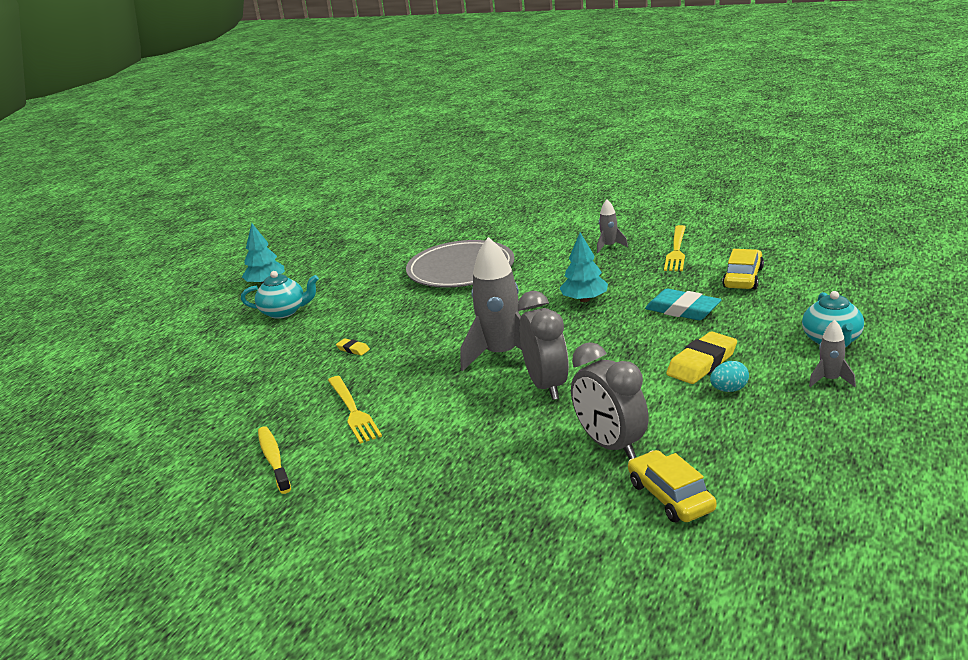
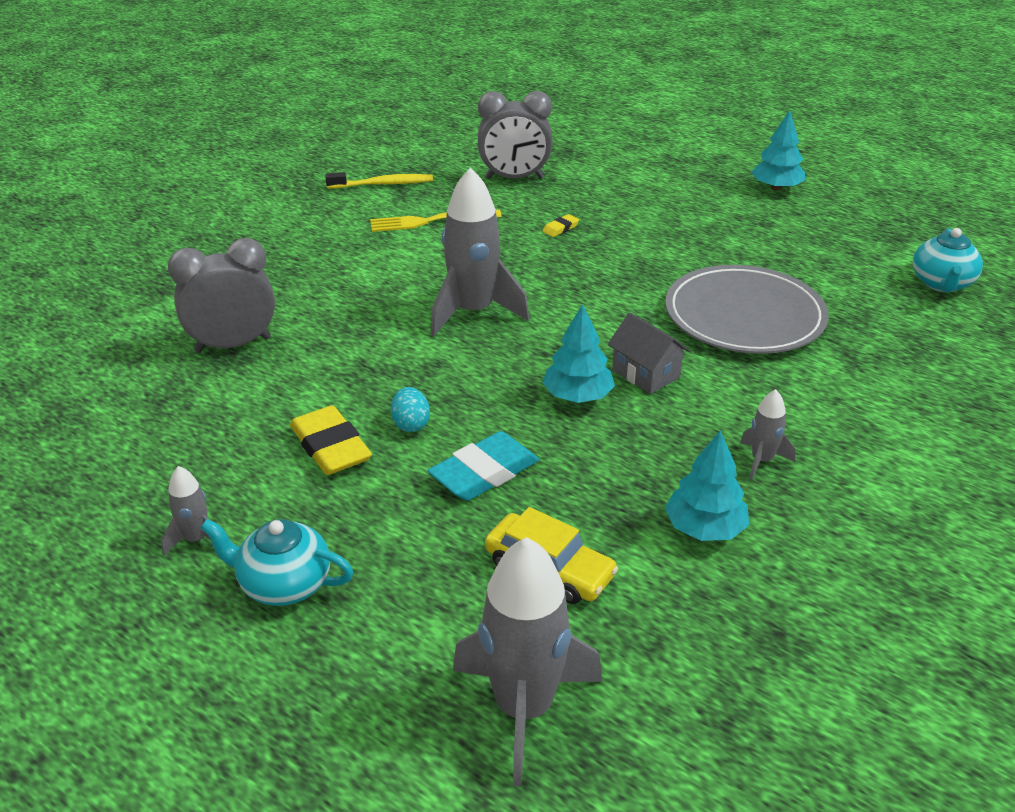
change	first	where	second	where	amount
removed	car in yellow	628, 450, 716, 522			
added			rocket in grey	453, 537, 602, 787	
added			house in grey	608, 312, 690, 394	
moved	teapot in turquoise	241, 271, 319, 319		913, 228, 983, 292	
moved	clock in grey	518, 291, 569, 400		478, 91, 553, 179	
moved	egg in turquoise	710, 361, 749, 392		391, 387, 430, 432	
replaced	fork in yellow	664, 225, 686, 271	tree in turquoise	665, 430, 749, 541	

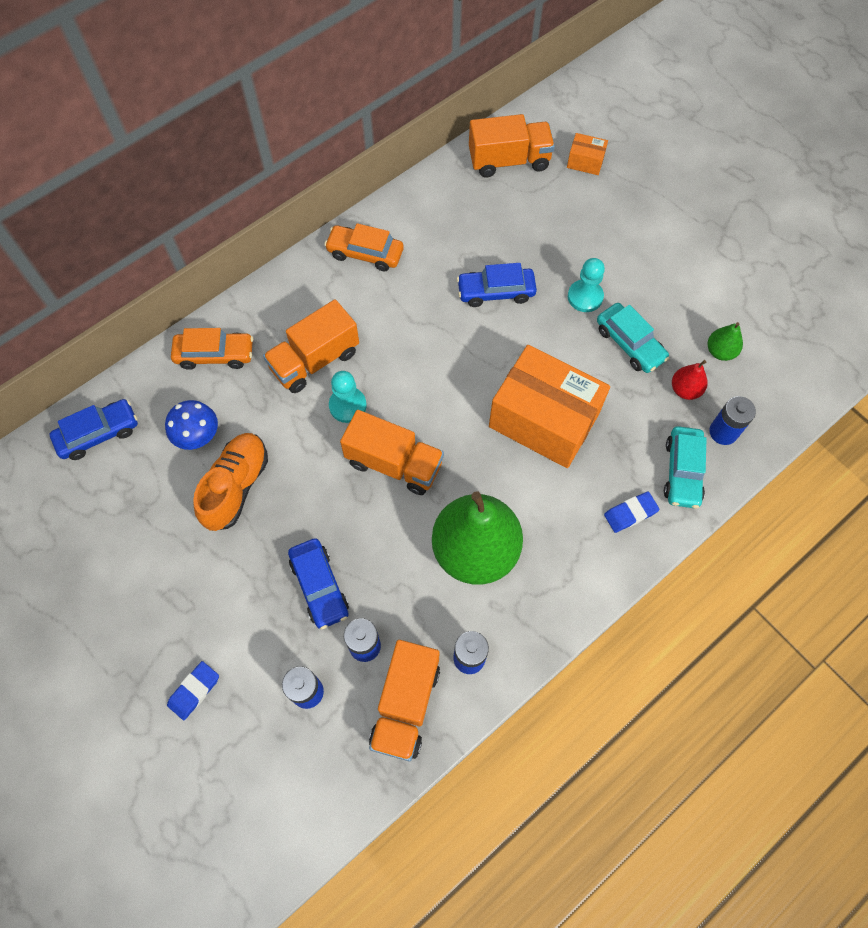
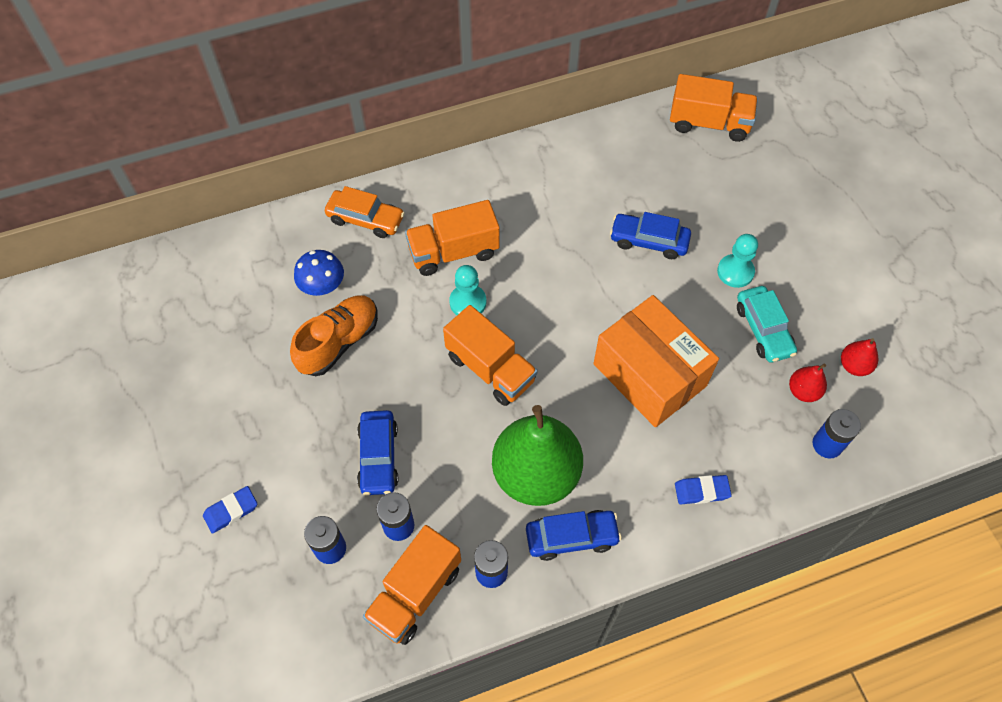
change	first	where	second	where	amount
removed	car in orange	324, 223, 404, 271			
removed	box in orange	567, 133, 608, 175			
removed	car in turquoise	664, 426, 707, 508			
moved	car in blue	50, 399, 138, 460		526, 510, 621, 561	
recoloured	pear in green	708, 322, 743, 361	pear in red	841, 338, 878, 376	

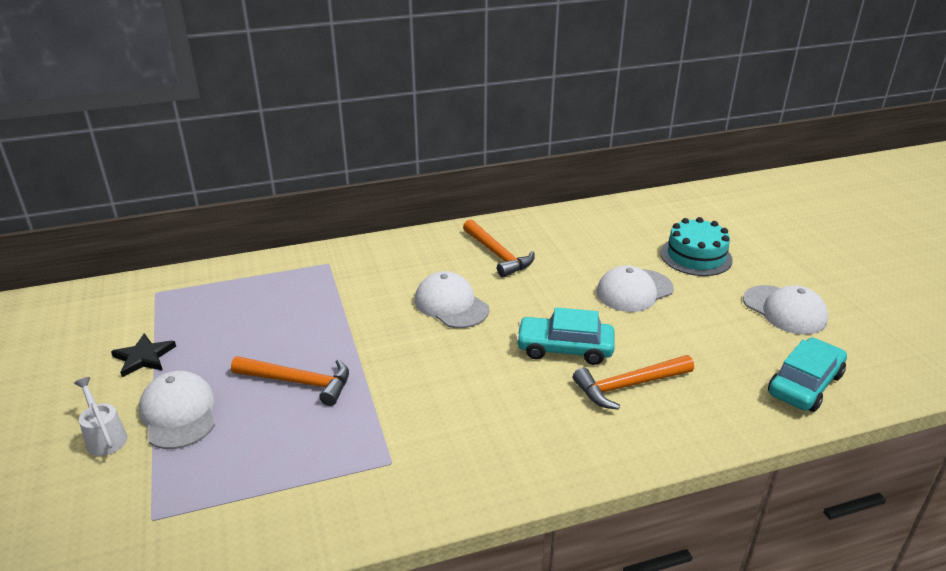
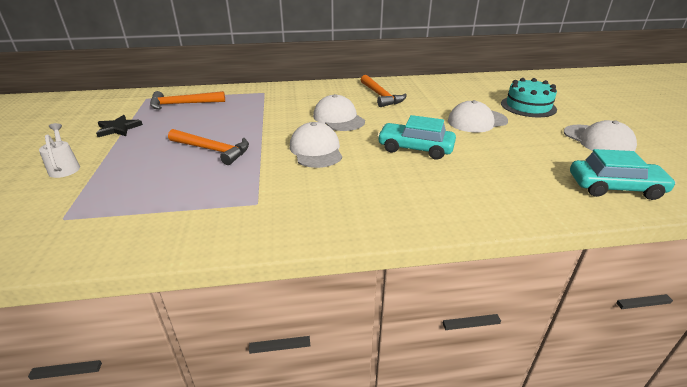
change	first	where	second	where	amount
moved	cap in white	139, 371, 215, 449		290, 122, 342, 168	
moved	hammer in orange	573, 355, 694, 410		150, 91, 225, 109	
turned	car in turquoise	768, 338, 847, 412		570, 149, 676, 200	45 degrees clockwise

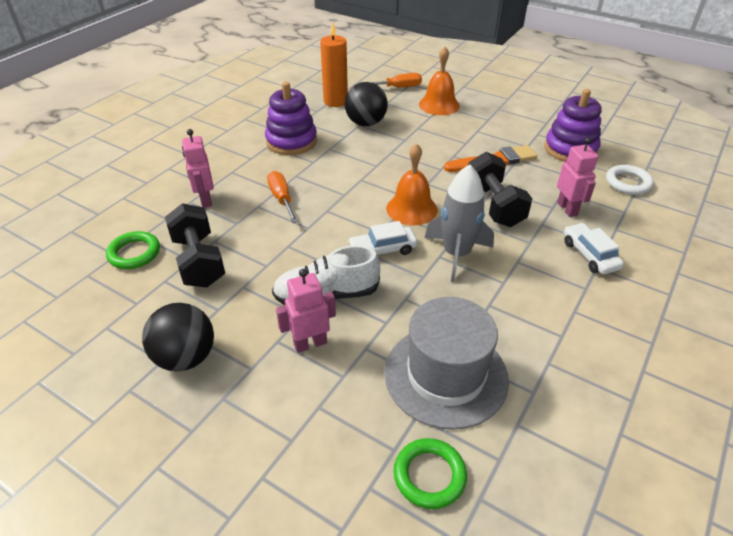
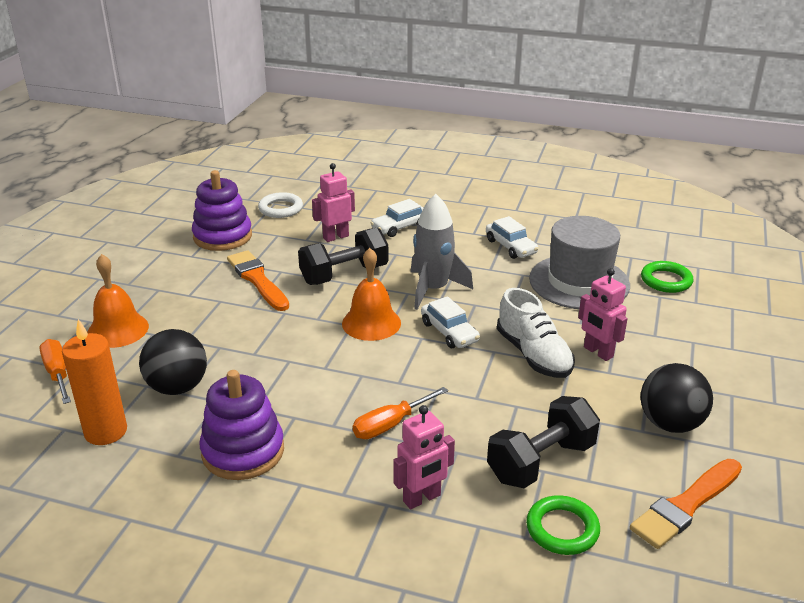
change	first	where	second	where	amount
added			car in white	486, 216, 538, 259	
added			brush in orange	630, 459, 742, 549	

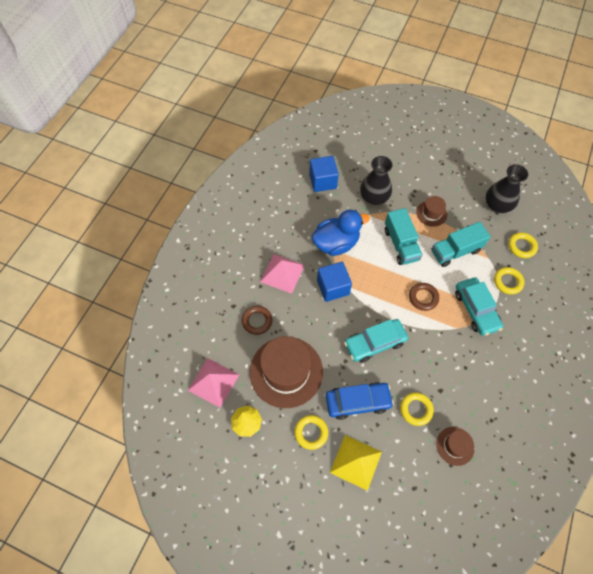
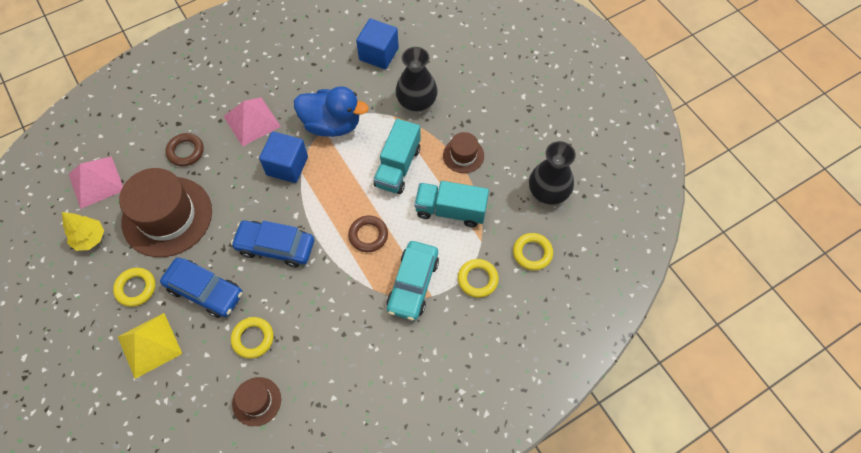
change	first	where	second	where	amount
recoloured	car in turquoise	344, 319, 408, 363	car in blue	231, 221, 314, 267	

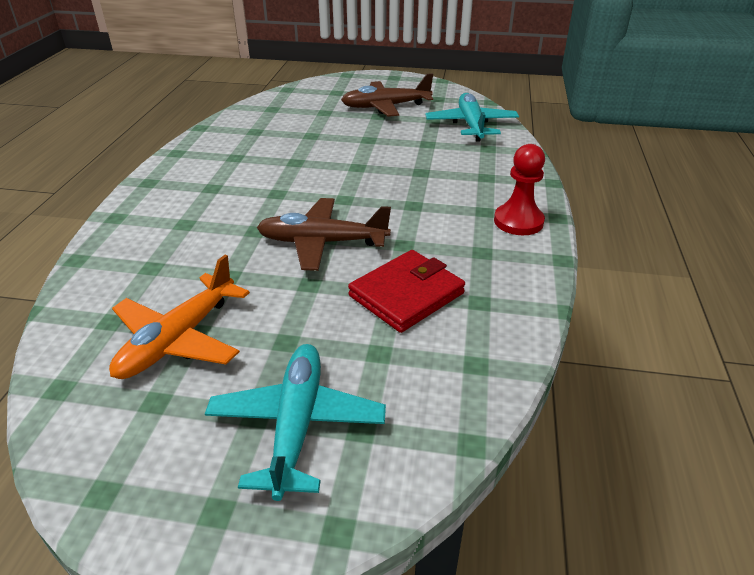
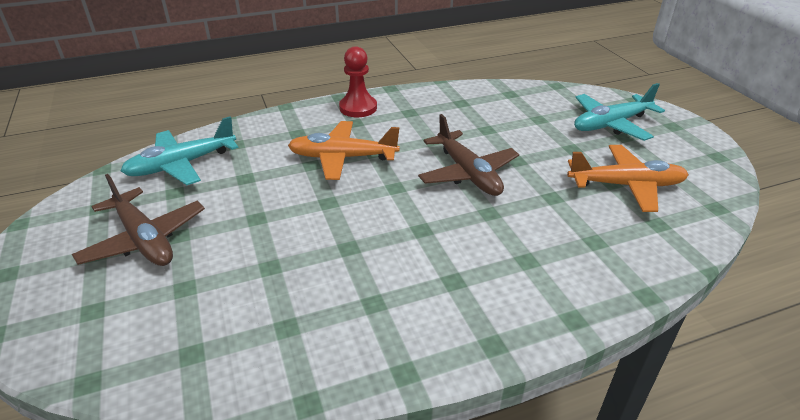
change	first	where	second	where	amount
removed	wallet in red	348, 250, 465, 333			
added			plane in orange	288, 121, 400, 180	

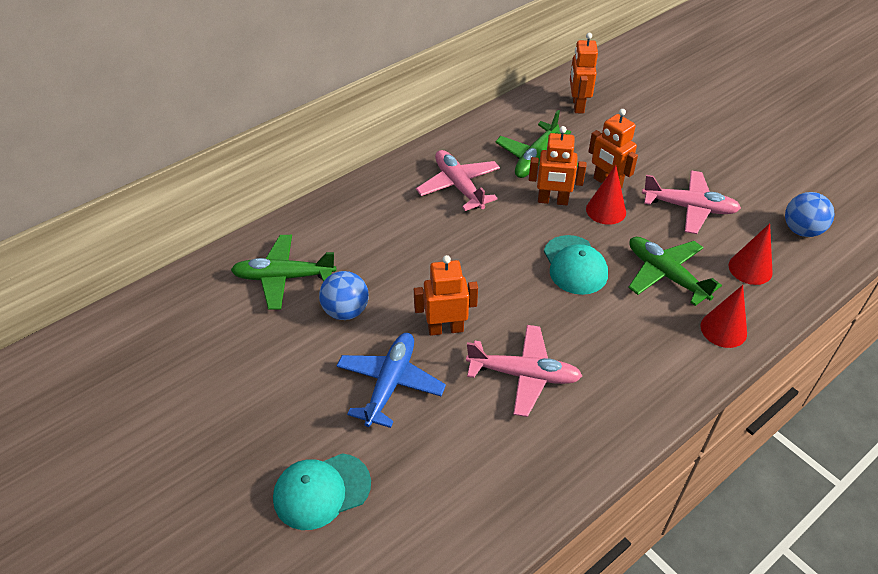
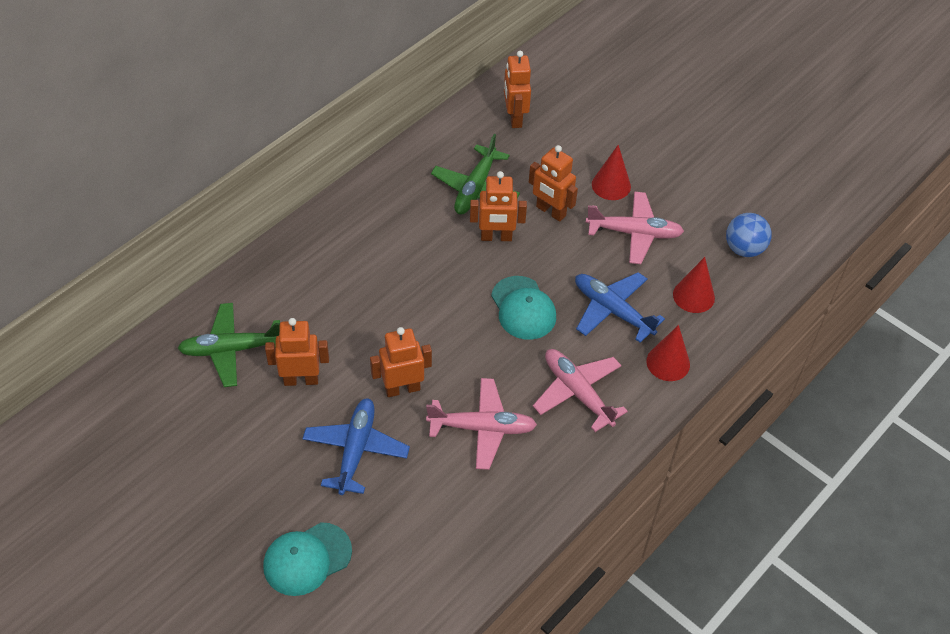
change	first	where	second	where	amount
moved	plane in pink	416, 150, 500, 211		533, 349, 628, 432	
moved	cone in red	586, 165, 626, 225		592, 145, 631, 200	
replaced	ball in blue	319, 271, 369, 320	robot in orange	265, 318, 329, 386	
recoloured	plane in green	628, 237, 722, 306	plane in blue	575, 272, 665, 343	

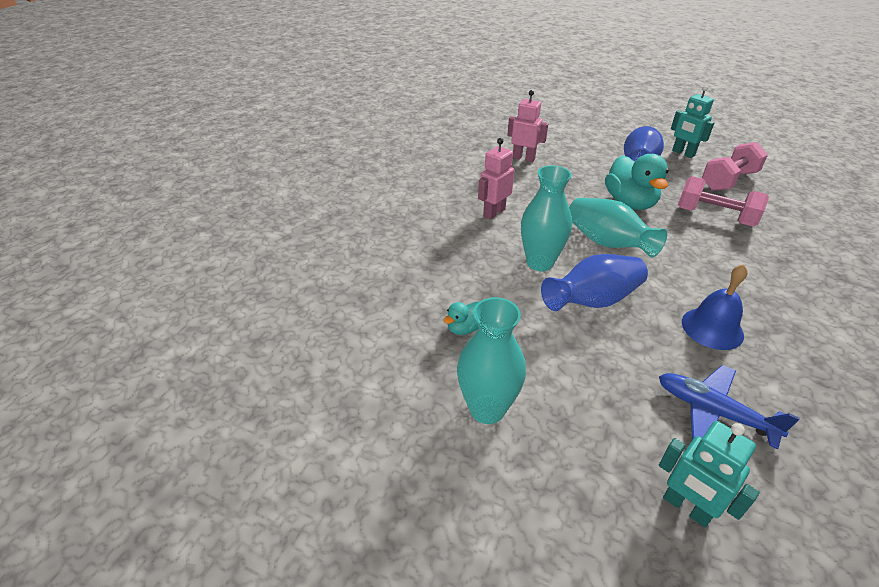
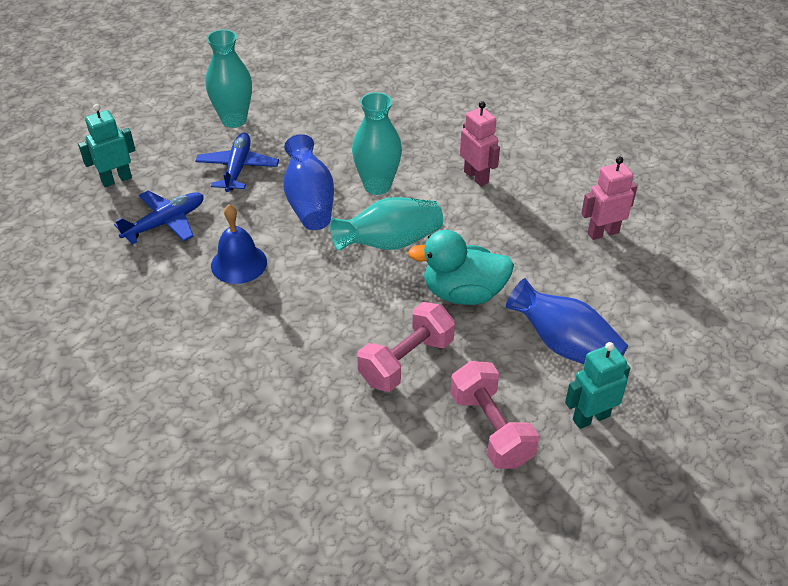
change	first	where	second	where	amount
removed	duck in turquoise	444, 301, 479, 335			
added			plane in blue	195, 133, 279, 192	
turned	robot in pink	507, 90, 548, 162		581, 156, 637, 240	150 degrees counterclockwise

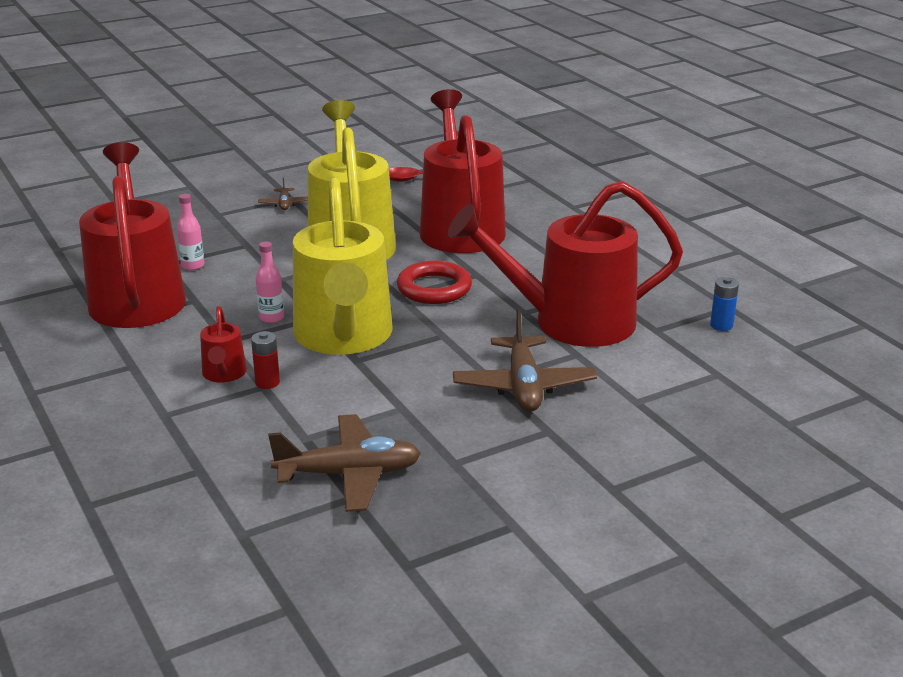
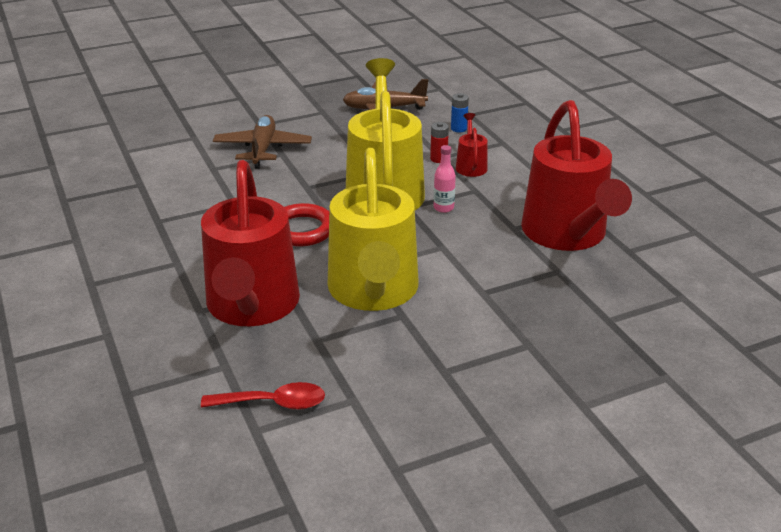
change	first	where	second	where	amount
removed	bottle in pink	177, 194, 204, 270			
removed	plane in brown	258, 178, 308, 210			
removed	watering can in red	448, 181, 683, 347			
moved	battery in blue	710, 277, 739, 331		451, 93, 469, 132	

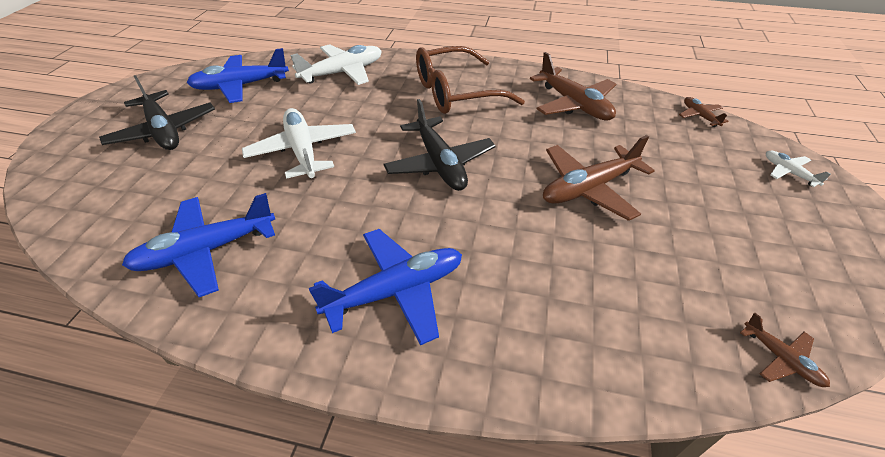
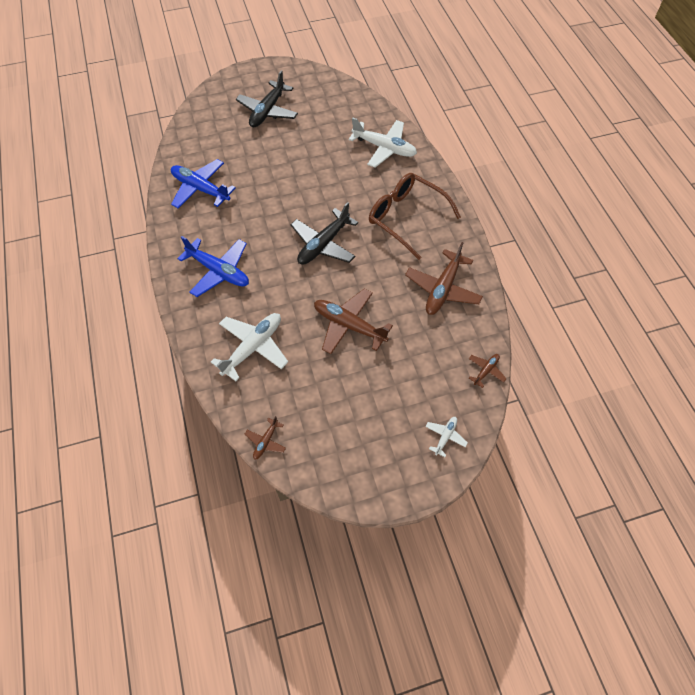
change	first	where	second	where	amount
removed	plane in blue	187, 48, 289, 103			
moved	plane in white	242, 108, 356, 179		211, 313, 288, 381	

